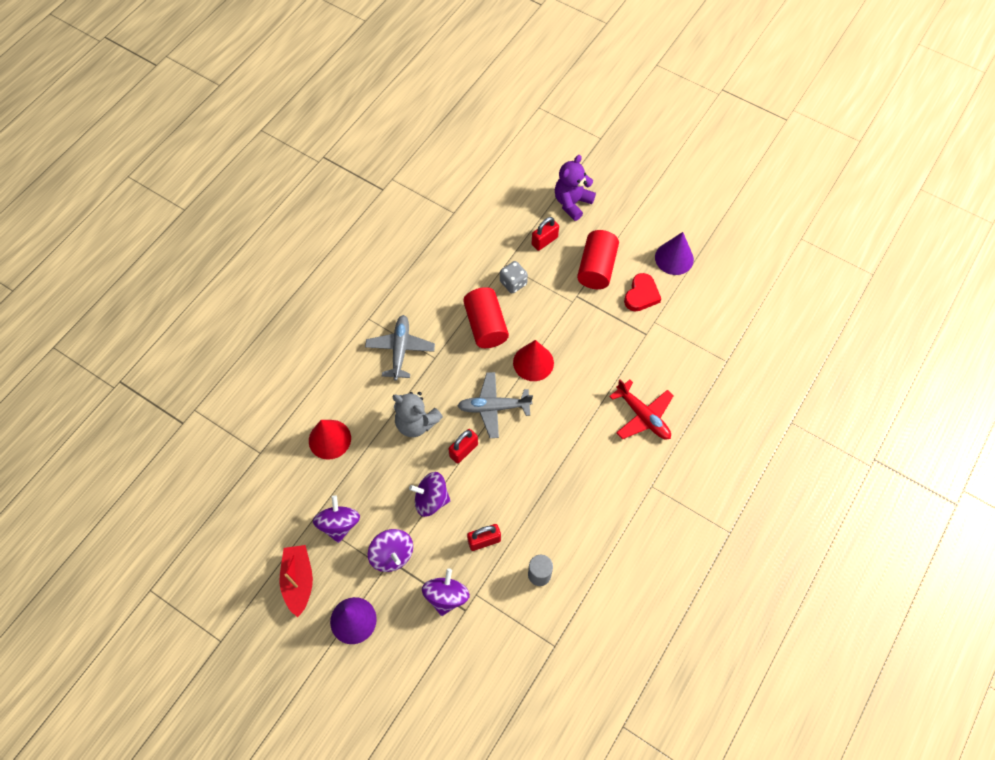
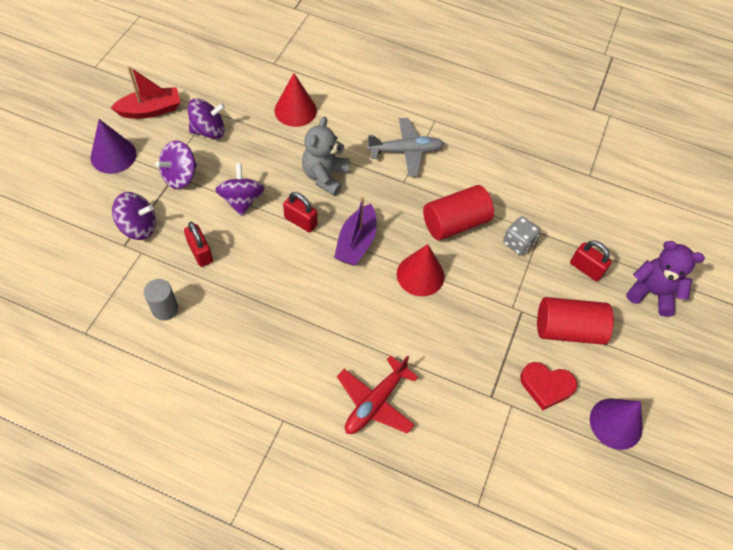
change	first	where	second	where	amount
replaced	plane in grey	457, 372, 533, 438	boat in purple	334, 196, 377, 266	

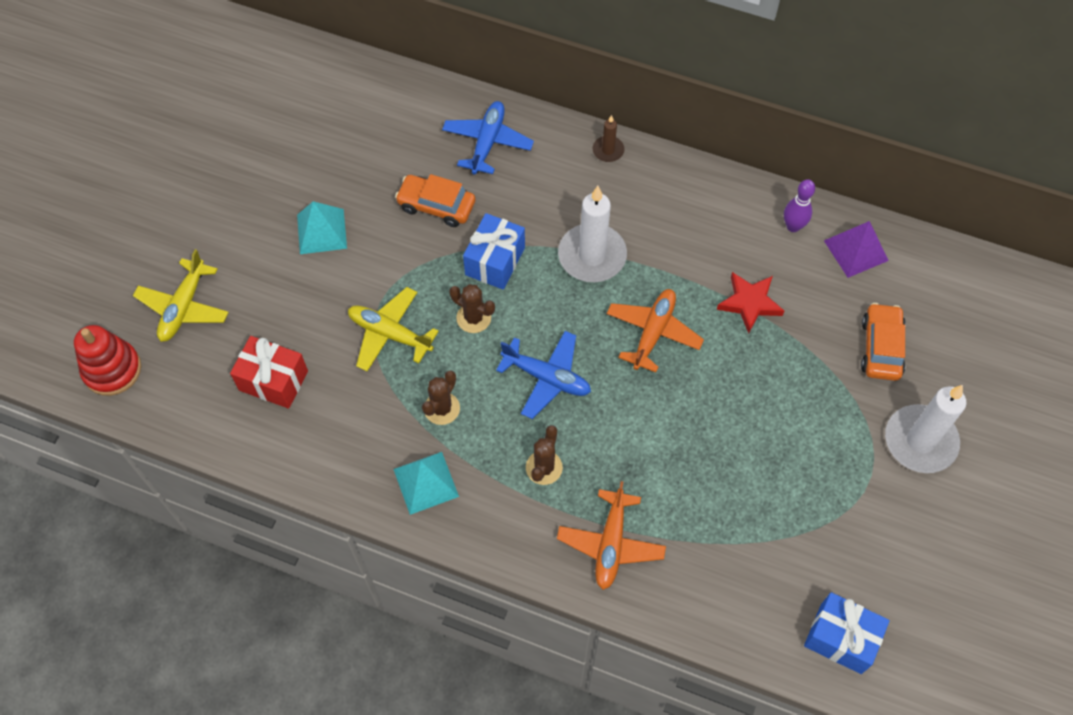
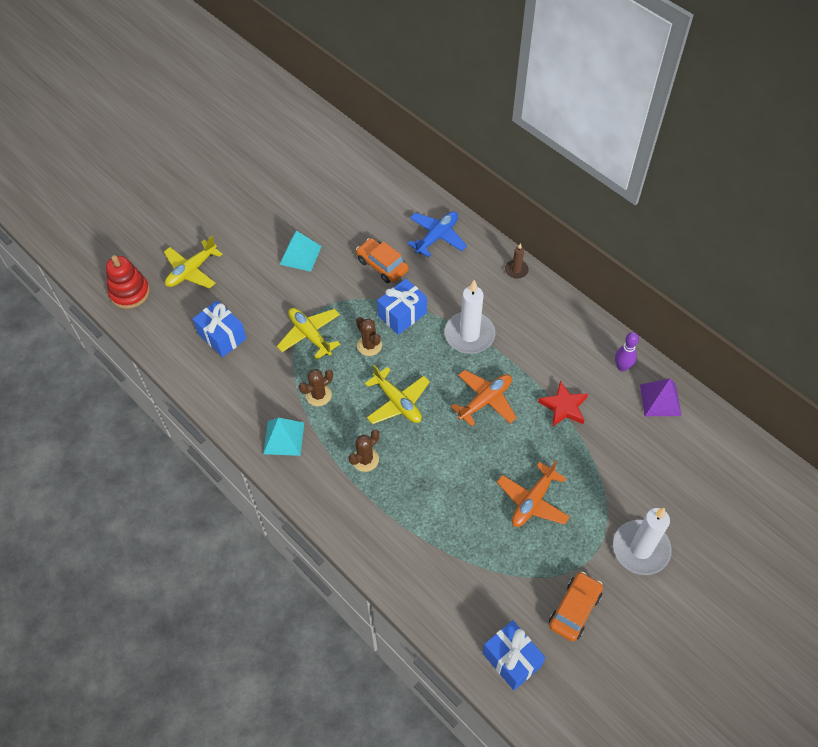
change	first	where	second	where	amount
moved	plane in orange	557, 481, 666, 590		497, 460, 570, 527	
moved	car in orange	861, 303, 906, 381		549, 572, 603, 641	
recoloured	gift in red	230, 336, 308, 409	gift in blue	193, 301, 247, 357	
recoloured	plane in blue	496, 331, 591, 419	plane in yellow	365, 365, 430, 424	

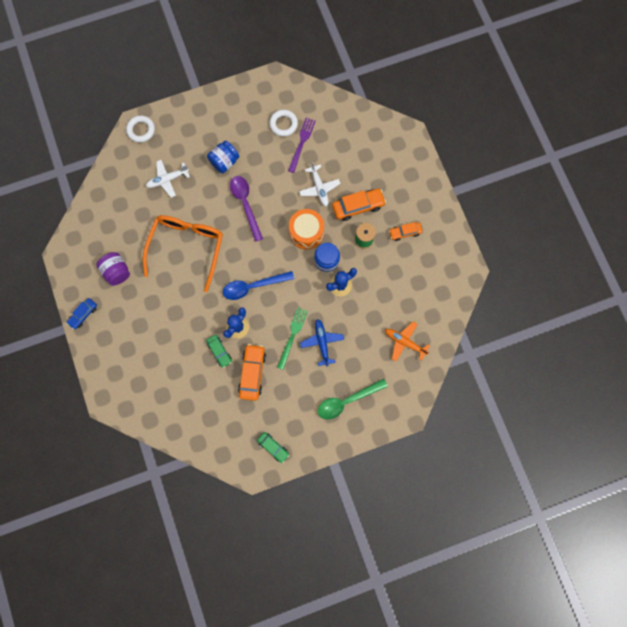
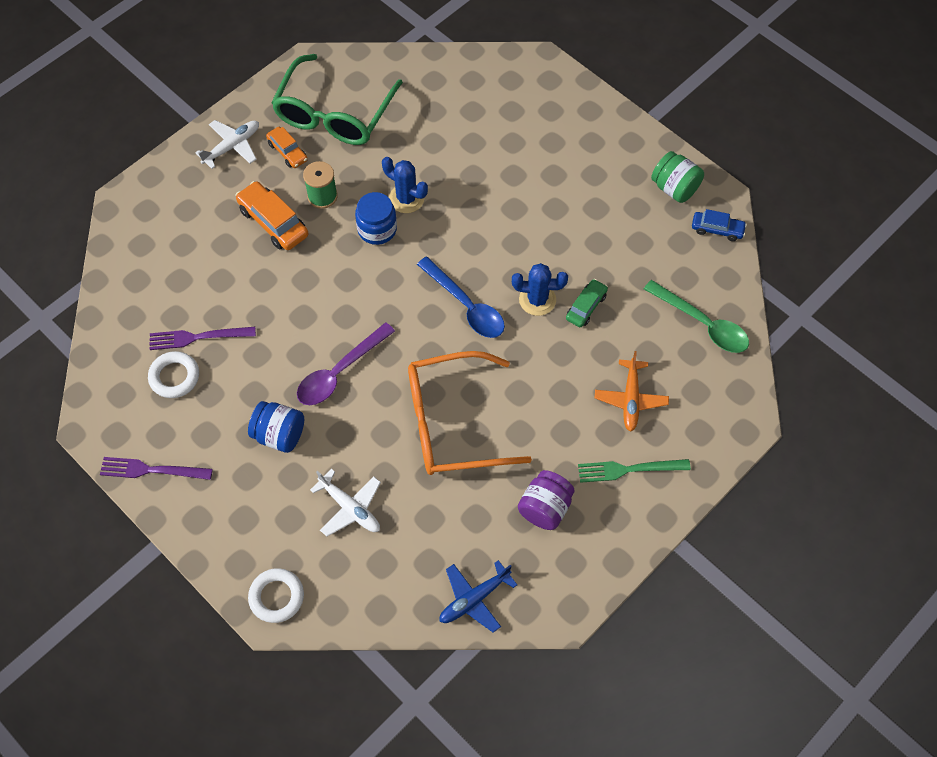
change	first	where	second	where	amount
removed	car in orange	238, 344, 266, 401			
removed	drum in orange	289, 209, 324, 249			
added			fork in purple	100, 457, 213, 480	
added			glasses in green	271, 54, 403, 145	
moved	car in blue	66, 298, 97, 329		692, 209, 747, 241	
moved	fork in green	277, 308, 308, 370		578, 459, 691, 483	
moved	plane in white	299, 161, 341, 207		195, 120, 259, 169	
moved	plane in blue	300, 319, 344, 366		439, 560, 517, 633	
moved	spoon in green	318, 379, 388, 420		644, 280, 749, 353	
moved	plane in orange	385, 322, 430, 361		595, 351, 669, 432	
replaced	car in green	257, 432, 289, 463	jar in green	651, 151, 704, 203	

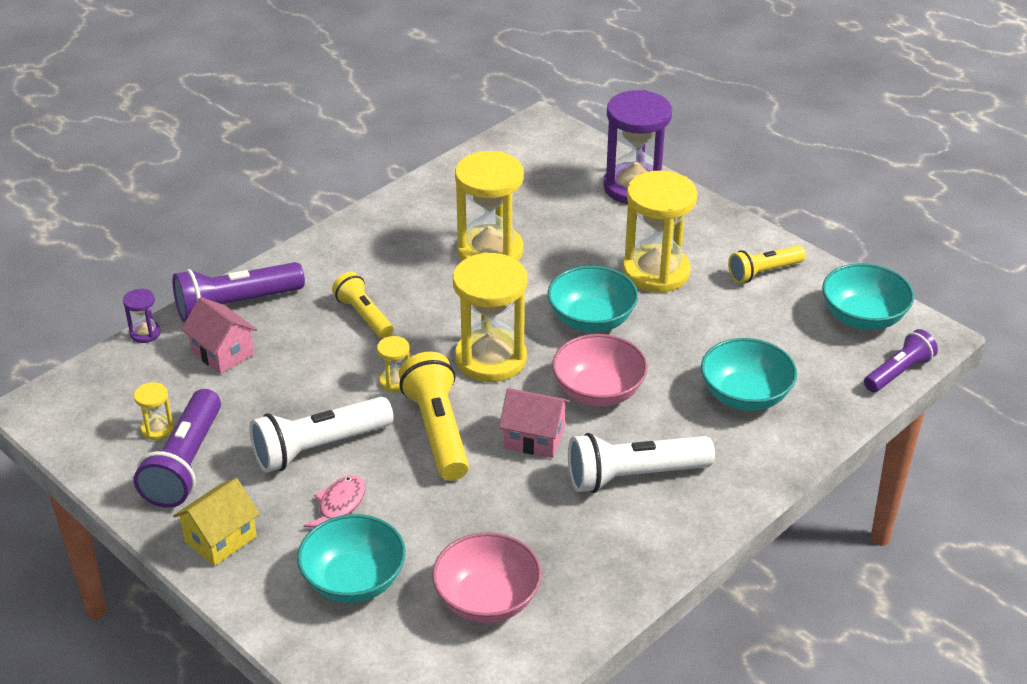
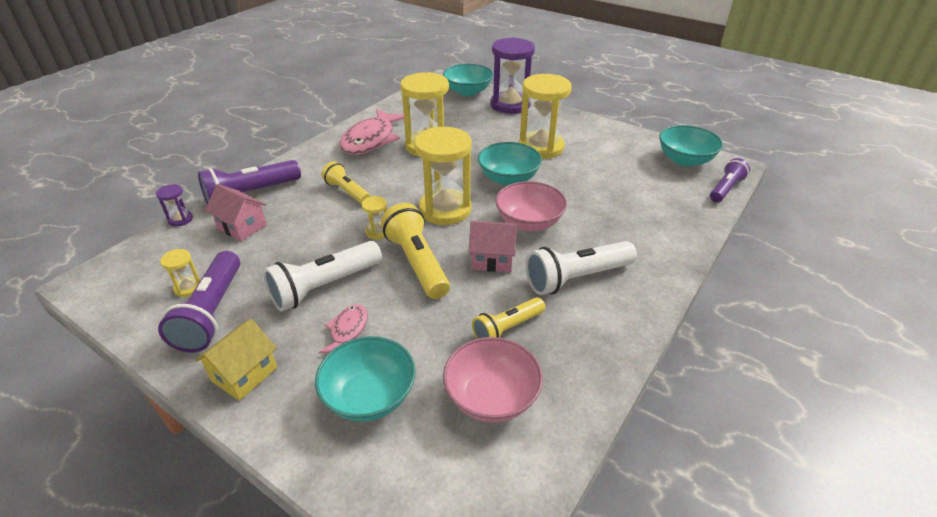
change	first	where	second	where	amount
added			fish in pink	340, 108, 404, 155	
moved	bowl in turquoise	701, 338, 797, 411		443, 64, 493, 96	
moved	flashlight in yellow	728, 246, 806, 283		472, 297, 545, 339	

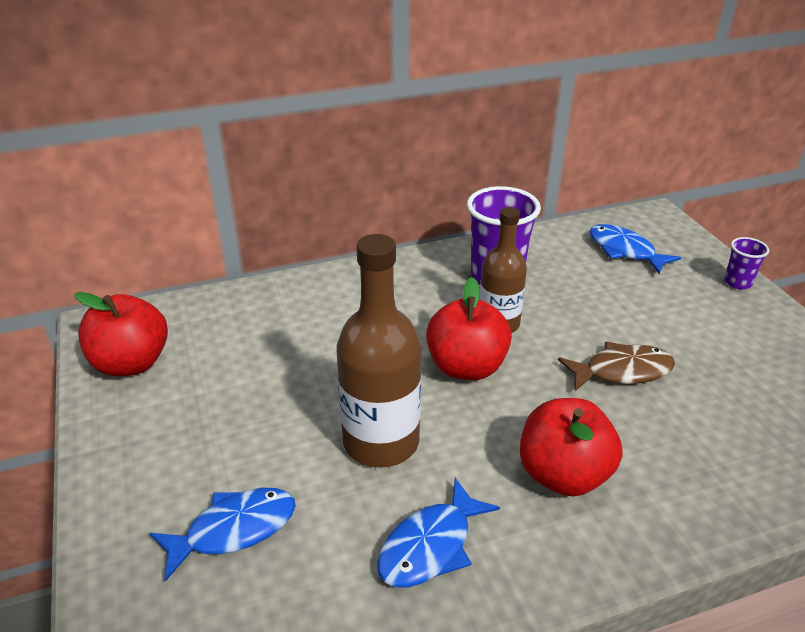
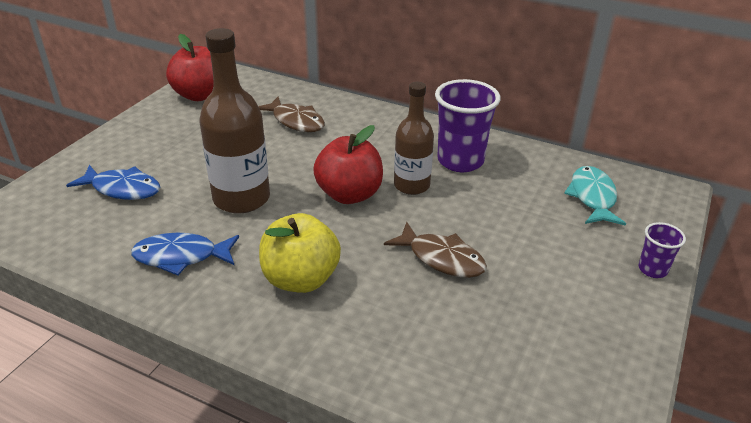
change	first	where	second	where	amount
added			fish in brown	258, 96, 325, 132	
recoloured	apple in red	520, 398, 623, 497	apple in yellow	259, 213, 341, 293	
recoloured	fish in blue	589, 224, 681, 274	fish in turquoise	564, 166, 626, 226	

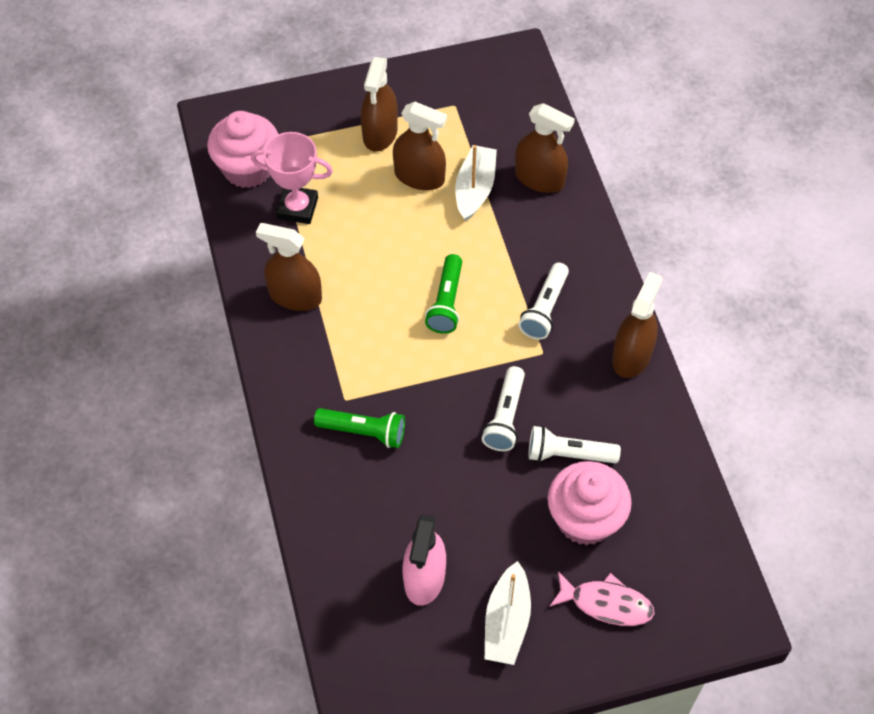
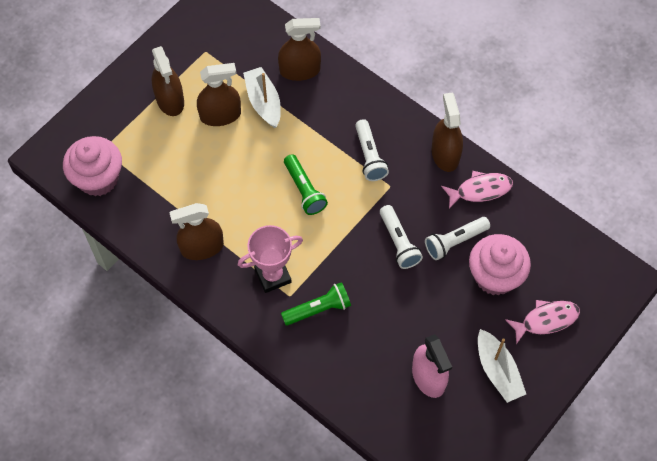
change	first	where	second	where	amount
added			fish in pink	441, 171, 513, 209	
moved	trophy in pink	251, 132, 333, 224		238, 225, 303, 293	

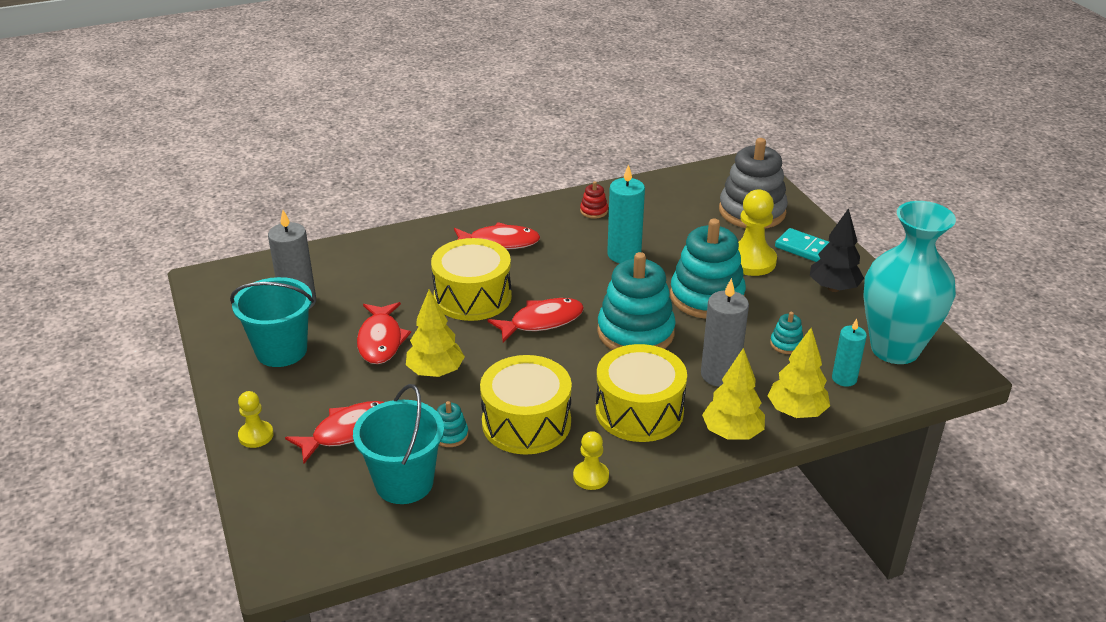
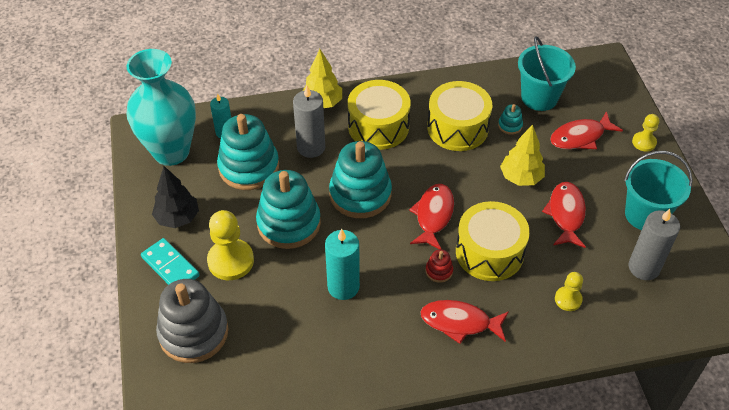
change	first	where	second	where	amount
removed	tree in yellow	768, 328, 830, 418			
moved	pawn in yellow	573, 431, 609, 490		555, 272, 583, 311	
moved	stacking toy in red	580, 181, 608, 219		426, 249, 453, 283	
turned	fish in red	487, 298, 584, 342		409, 184, 454, 249	120 degrees clockwise
resized	stacking toy in turquoise	770, 312, 803, 354		217, 114, 279, 190	x2.40

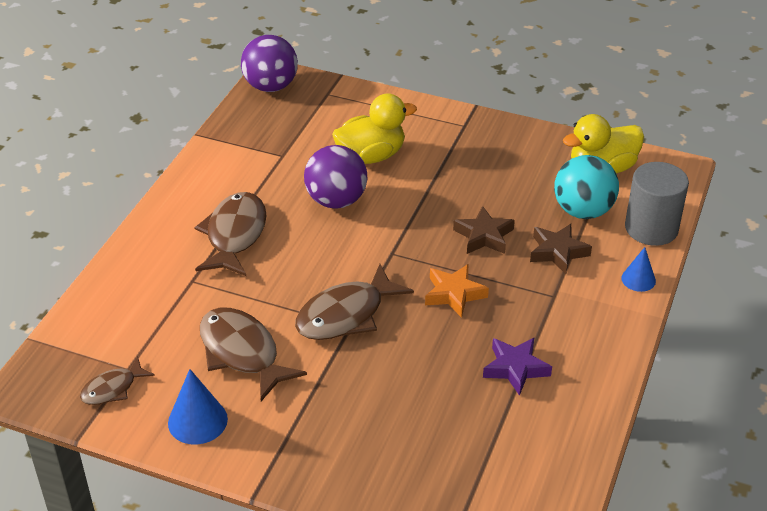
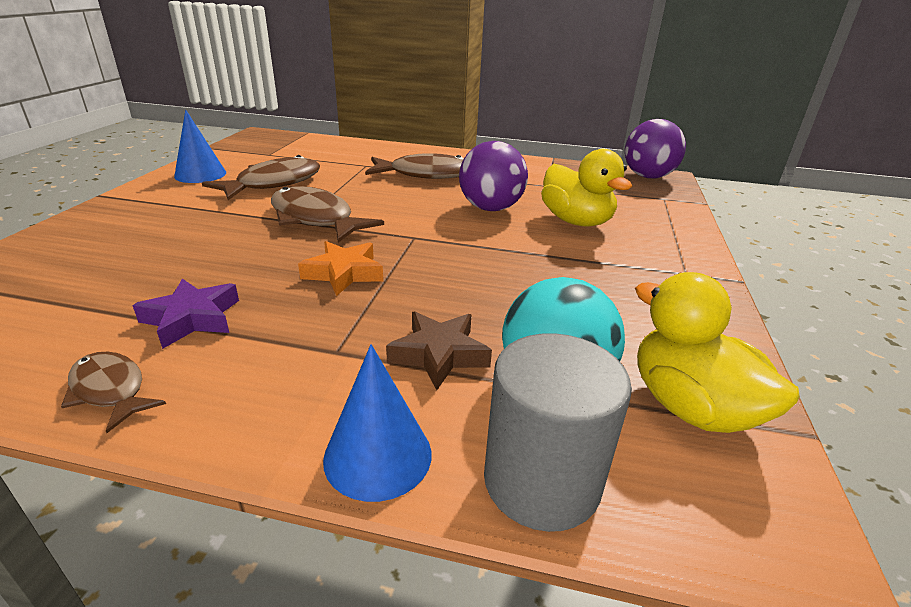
change	first	where	second	where	amount
removed	star in brown	453, 206, 515, 254			
moved	fish in brown	80, 357, 155, 405		61, 351, 166, 433	
resized	cone in blue	621, 247, 656, 292		323, 344, 431, 502	x1.56

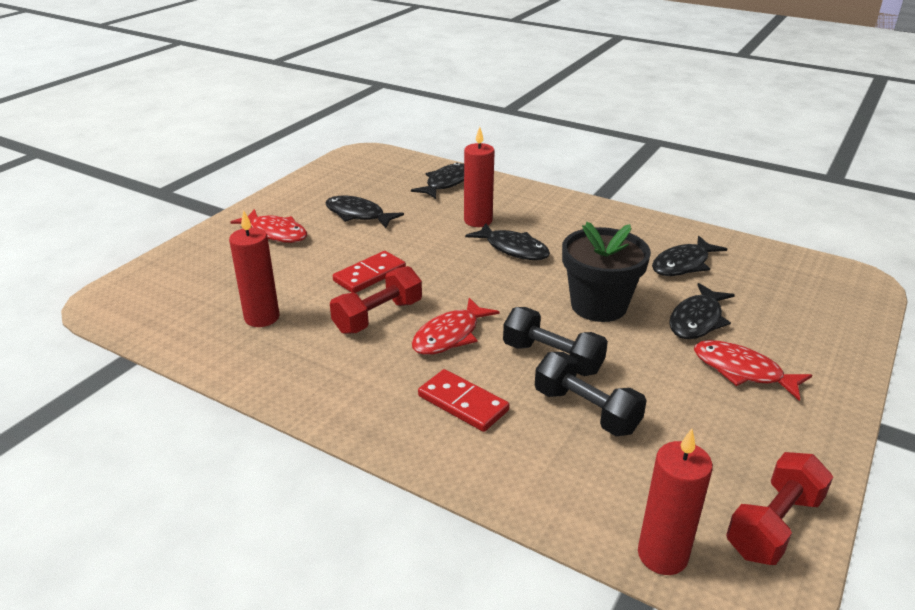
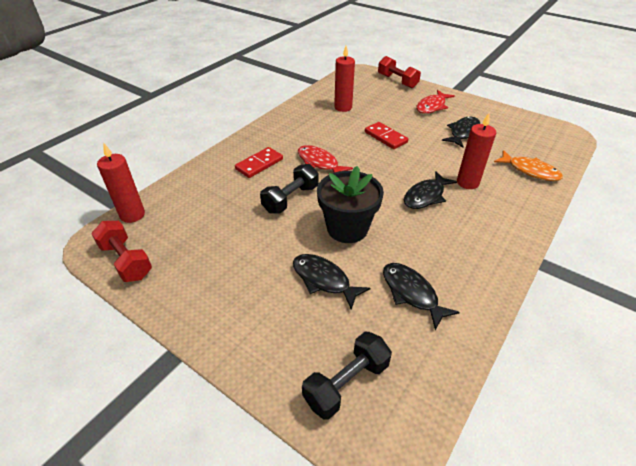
change	first	where	second	where	amount
removed	fish in red	694, 340, 812, 401			
moved	dumbbell in red	330, 266, 422, 334		378, 56, 421, 88	
moved	dumbbell in black	535, 352, 647, 436		302, 332, 392, 420	
recoloured	fish in black	411, 162, 464, 199	fish in orange	494, 150, 563, 181	

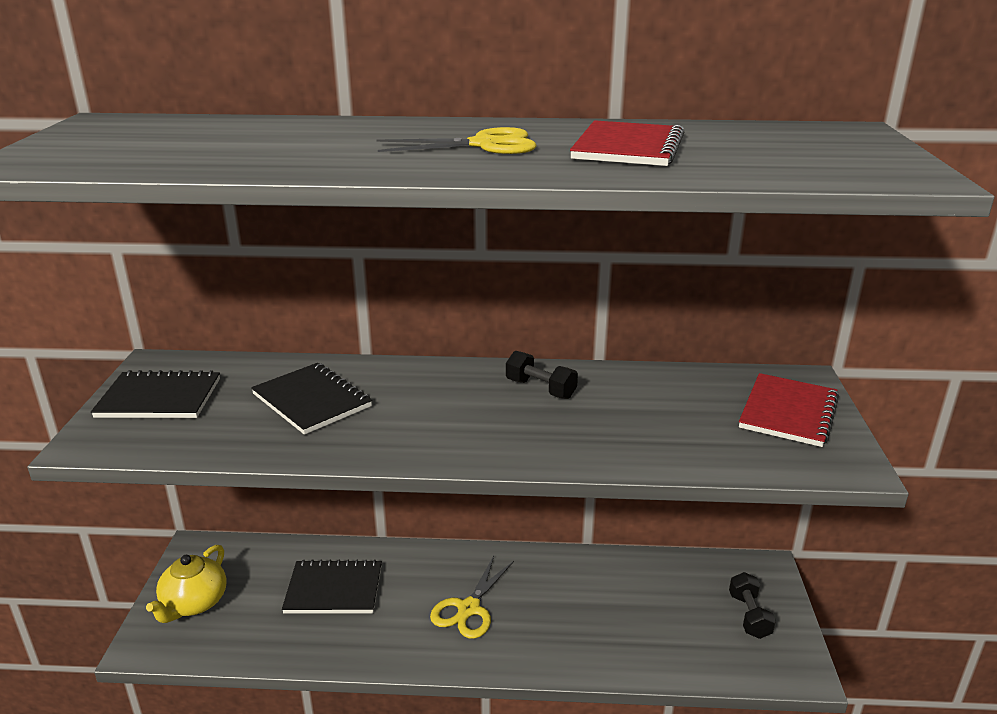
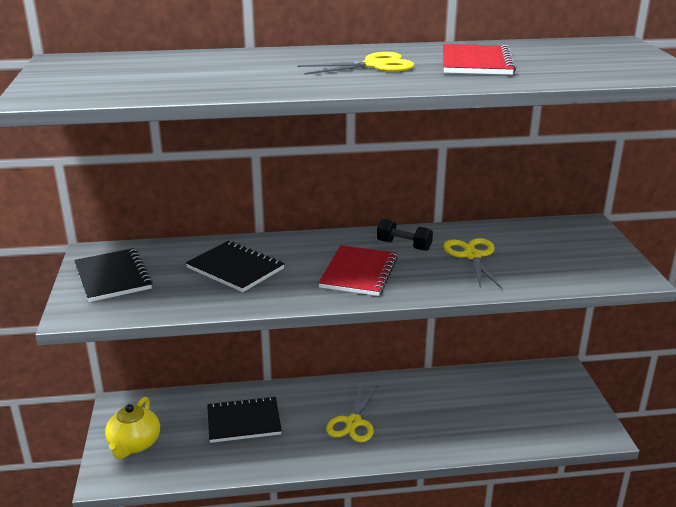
change	first	where	second	where	amount
removed	dumbbell in black	729, 572, 776, 639			
added			scissors in yellow	443, 238, 502, 289	
moved	notebook in red	739, 373, 839, 447		318, 245, 398, 296	
turned	notebook in black	91, 370, 220, 418		74, 248, 153, 302	75 degrees clockwise

